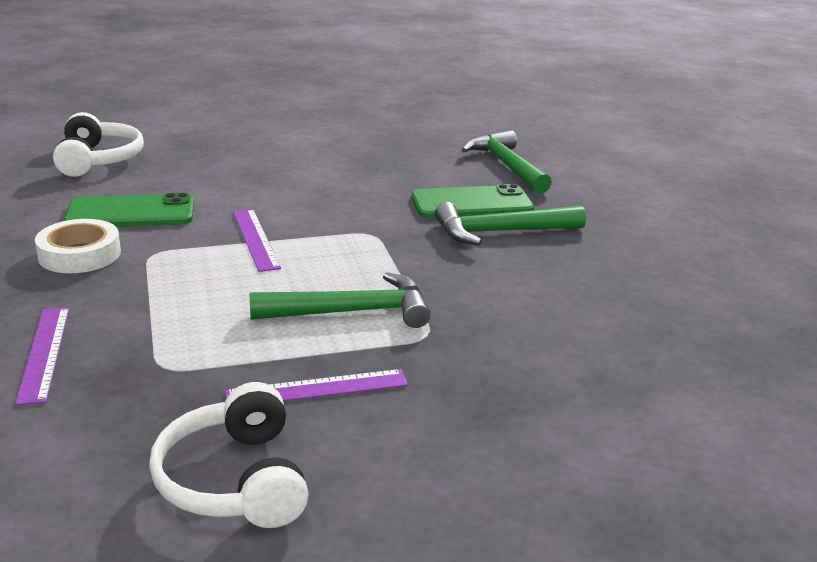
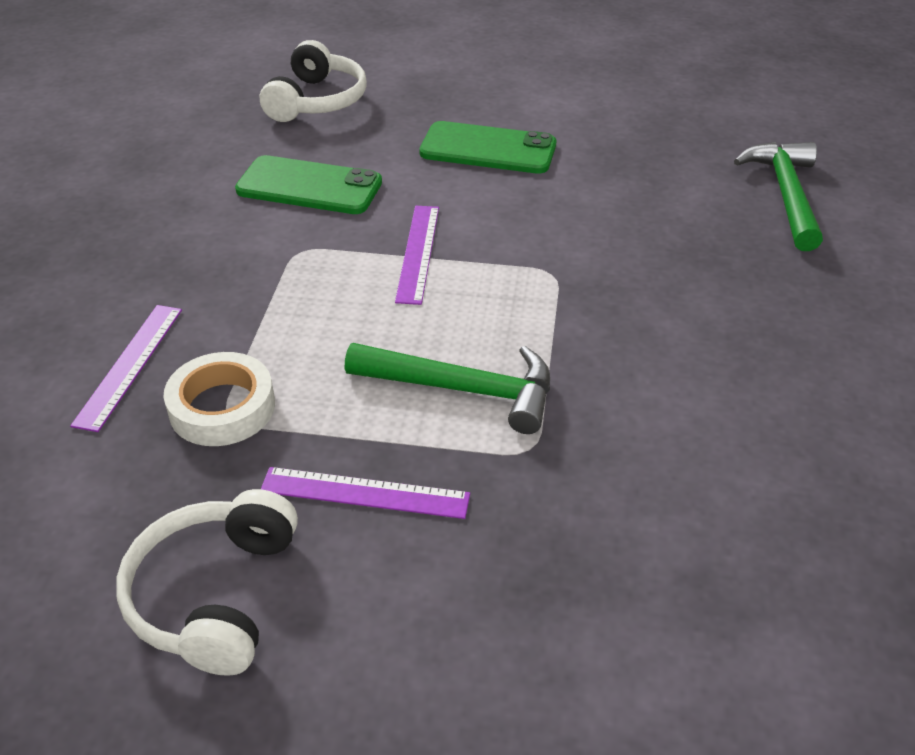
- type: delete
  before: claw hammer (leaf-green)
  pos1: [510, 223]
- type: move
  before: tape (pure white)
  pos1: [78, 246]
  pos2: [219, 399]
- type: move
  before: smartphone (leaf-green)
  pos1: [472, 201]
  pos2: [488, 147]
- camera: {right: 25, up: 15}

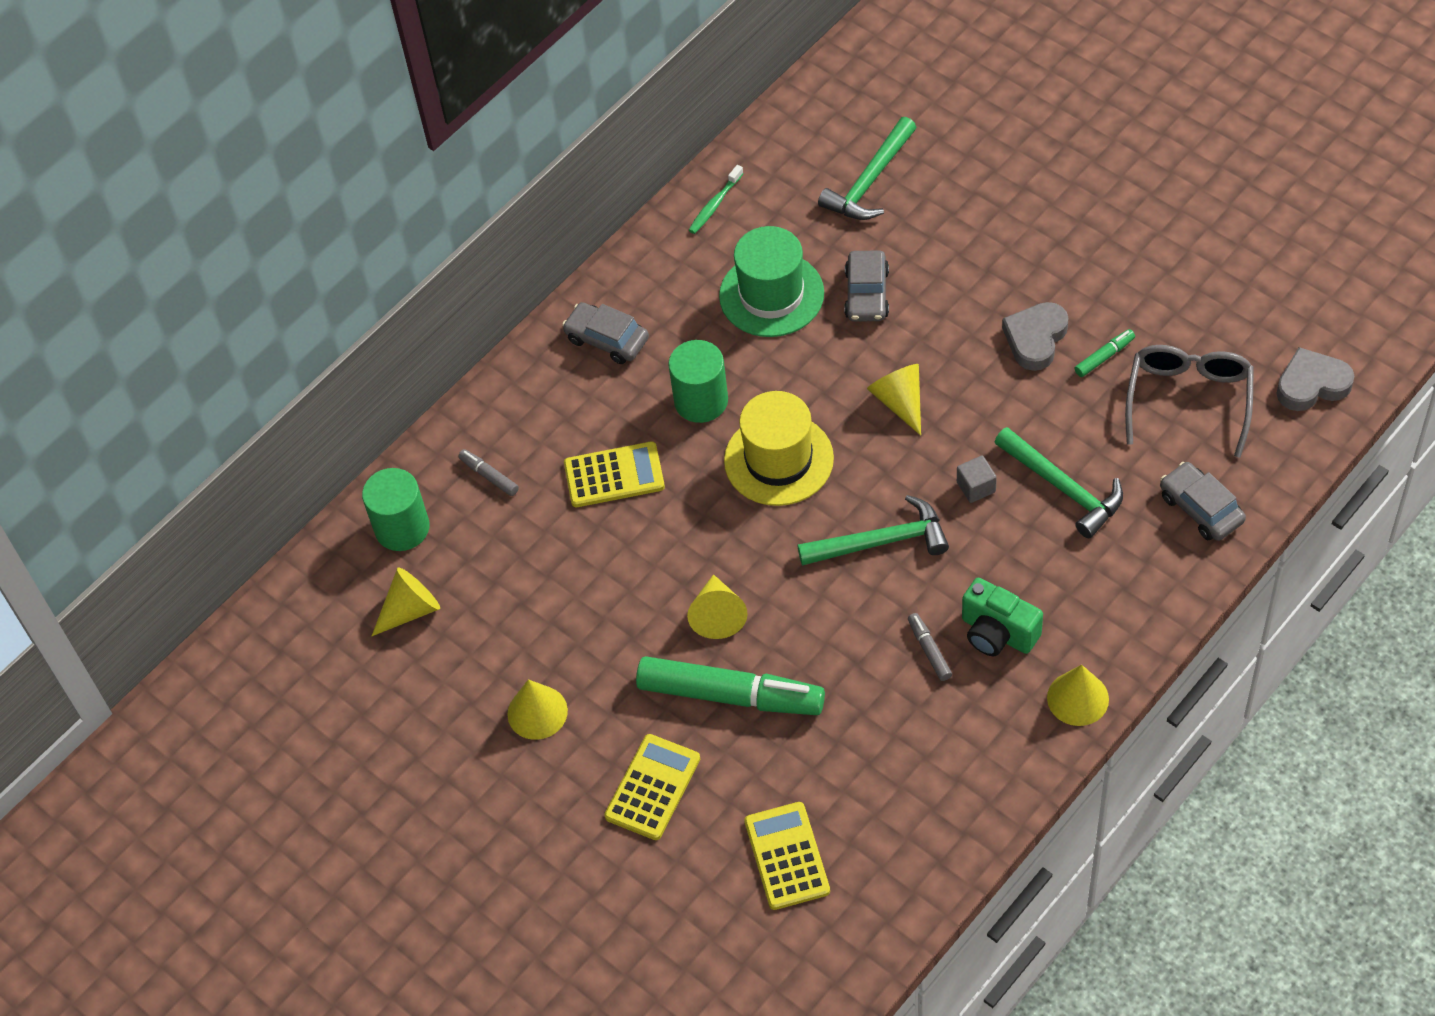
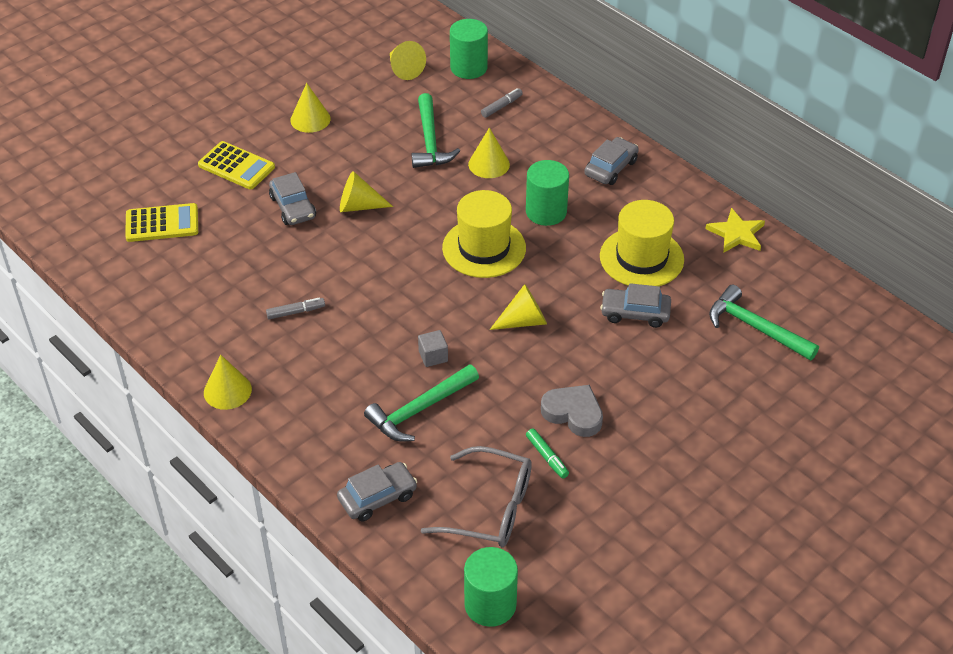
- type: delete
  before: photo camera (leaf-green)
  pos1: [1002, 617]
- type: move
  before: claw hammer (leaf-green)
  pos1: [873, 530]
  pos2: [436, 130]
- type: replace
  before: pocket calculator (bright yellow)
  after: solid cone (bright yellow)
  pos1: [614, 474]
  pos2: [489, 153]
- type: replace
  before: felt pen (leaf-green)
  after: automobile (grey)
  pos1: [730, 685]
  pos2: [292, 198]
- type: replace
  before: dental brush (leaf-green)
  after: five-pointed star (bright yellow)
  pos1: [716, 199]
  pos2: [735, 230]
- type: replace
  before: heart (grey)
  after: solid cylinder (leaf-green)
  pos1: [1315, 379]
  pos2: [491, 587]
- type: recolor
  before: top hat (leaf-green)
  after: top hat (bright yellow)
  pos1: [771, 281]
  pos2: [642, 243]
- camera: {right: 90, up: -10}

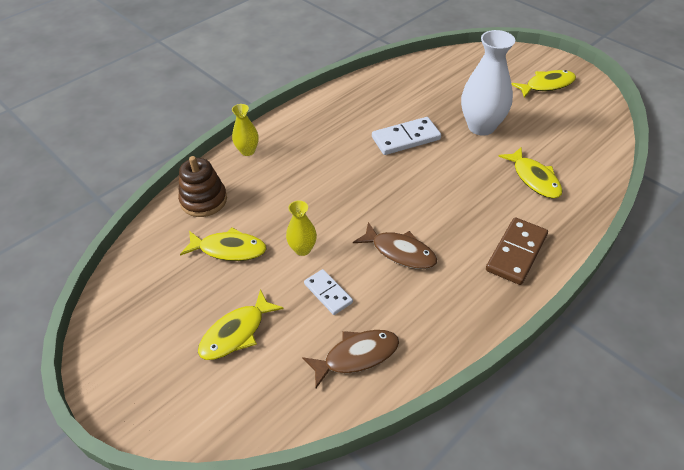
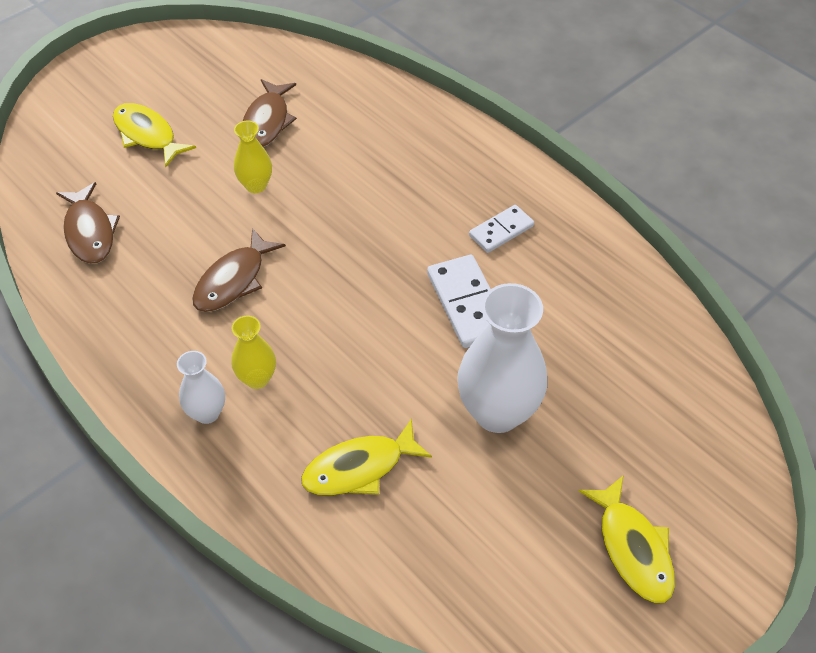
- type: delete
  before: stacking rings (brown)
  pos1: [202, 186]
- type: move
  before: flower vase (bright yellow)
  pos1: [245, 130]
  pos2: [253, 352]
- type: move
  before: domino piece (pure white)
  pos1: [328, 292]
  pos2: [501, 229]
- type: replace
  before: domino piece (brown)
  after: flower vase (pure white)
  pos1: [517, 251]
  pos2: [201, 387]
- type: recolor
  before: toy fish (bright yellow)
  after: toy fish (brown)
  pos1: [223, 244]
  pos2: [270, 113]
- camera: {right: 90, up: 5}

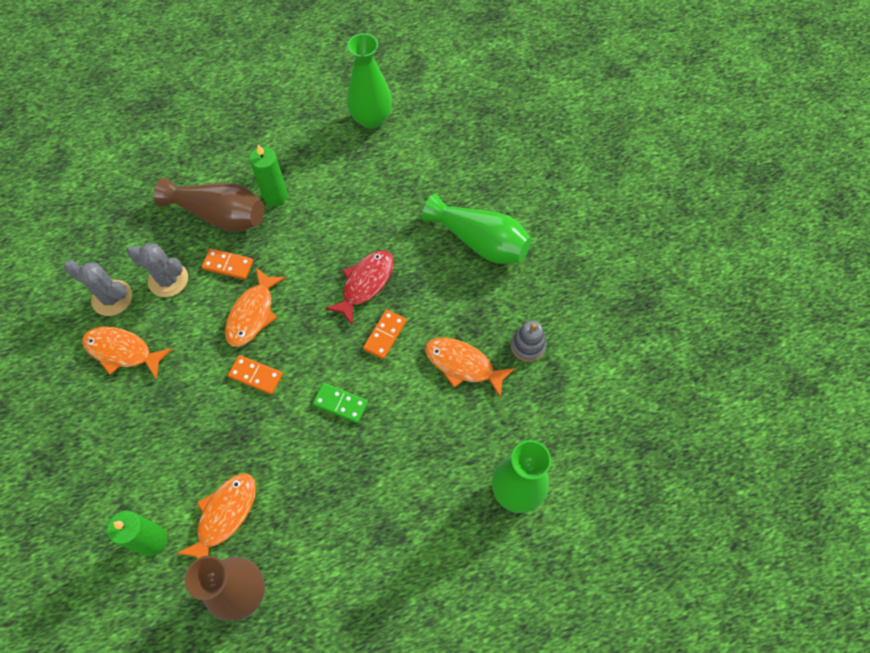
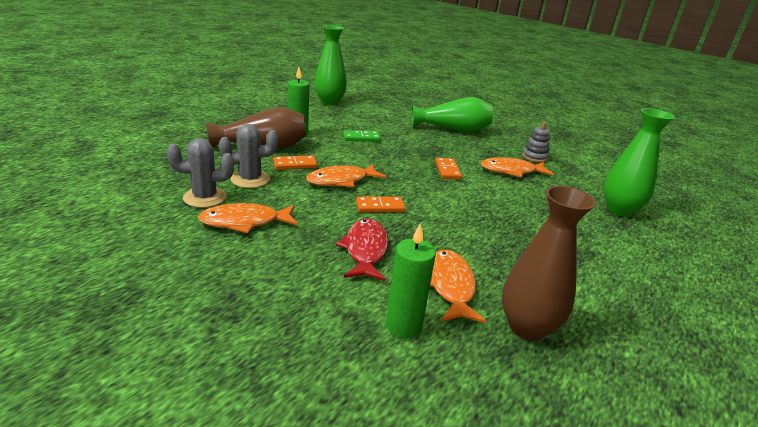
- type: move
  before: domino piece (leaf-green)
  pos1: [340, 403]
  pos2: [362, 136]
- type: move
  before: toy fish (scarlet)
  pos1: [359, 288]
  pos2: [362, 249]
- type: rotate
  before: toy fish (bright orange)
  pos1: [255, 307]
  pos2: [346, 175]
  turn: 75
- camera: {right: -35, up: -35}

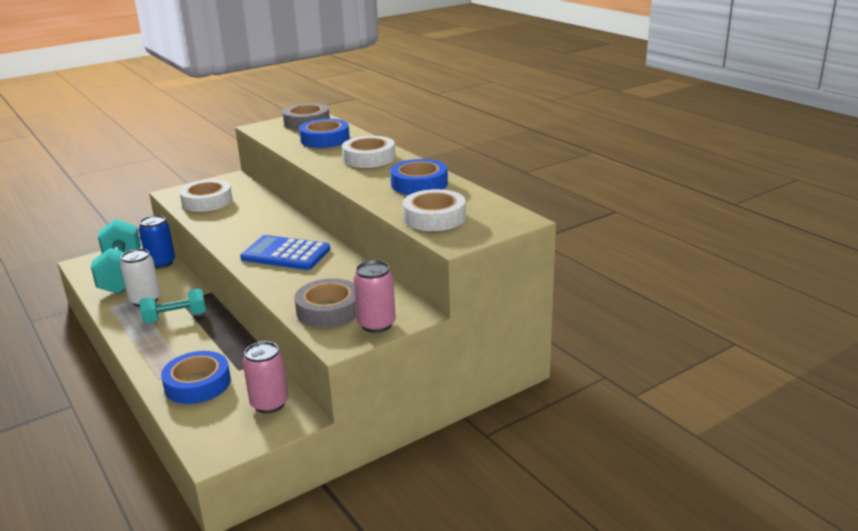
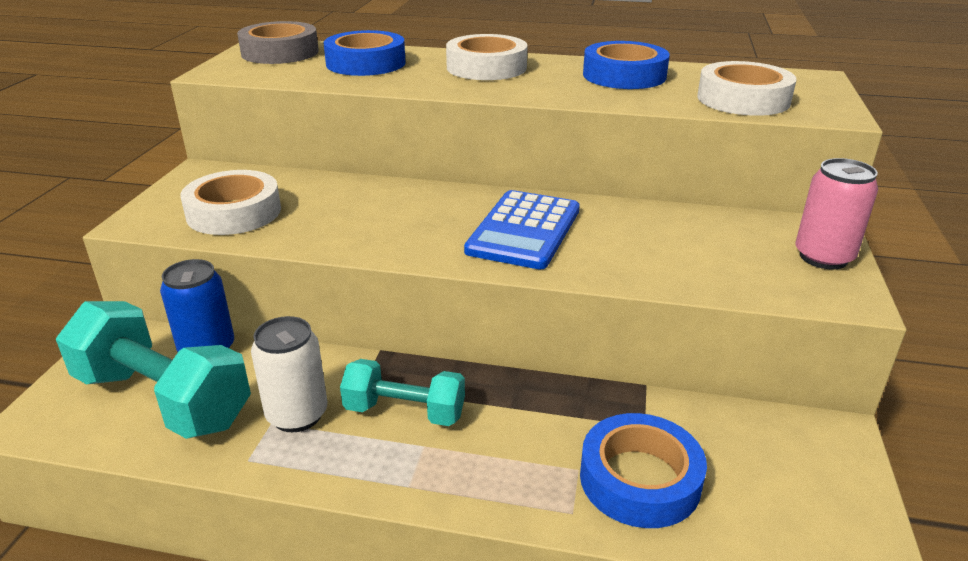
- type: delete
  before: can (rosy)
  pos1: [265, 377]
- type: delete
  before: tape (grey)
  pos1: [325, 303]
- type: rotate
  before: free weight (aqua)
  pos1: [172, 306]
  pos2: [402, 392]
  turn: 75
- type: rotate
  before: pocket calculator (royal blue)
  pos1: [285, 252]
  pos2: [522, 230]
  turn: -45
- camera: {right: -45, up: 5}

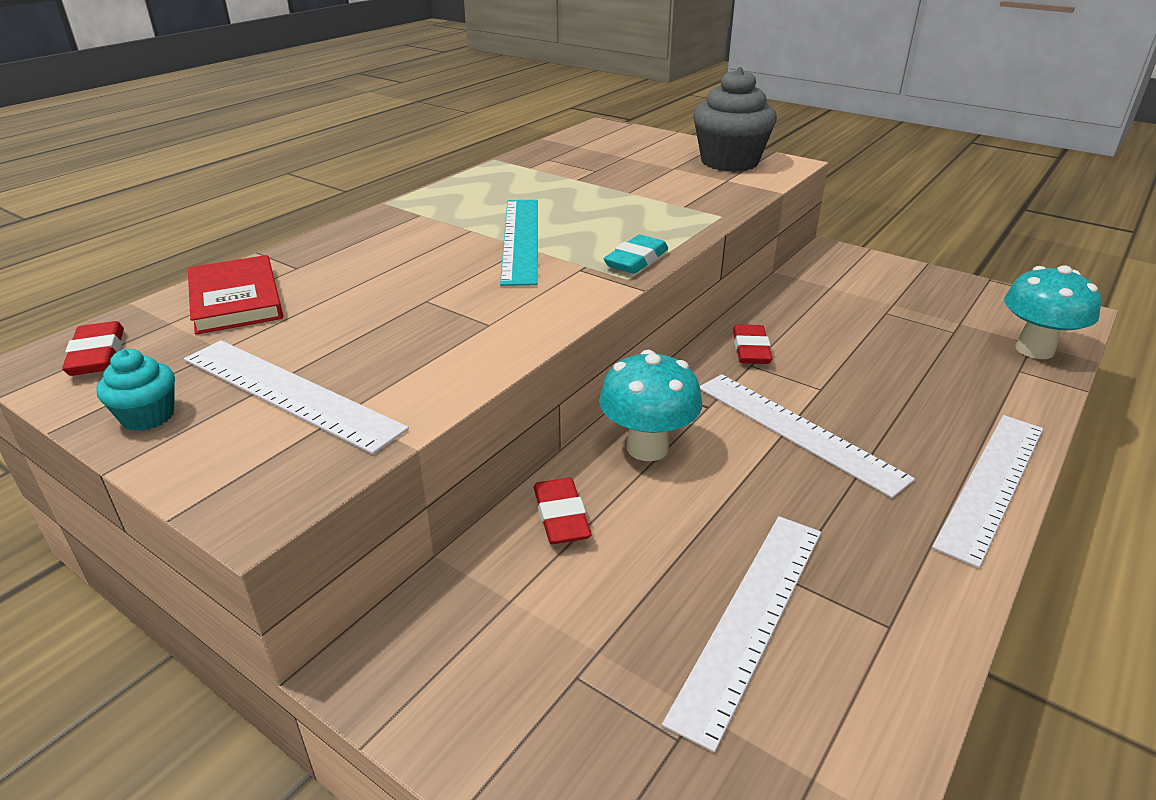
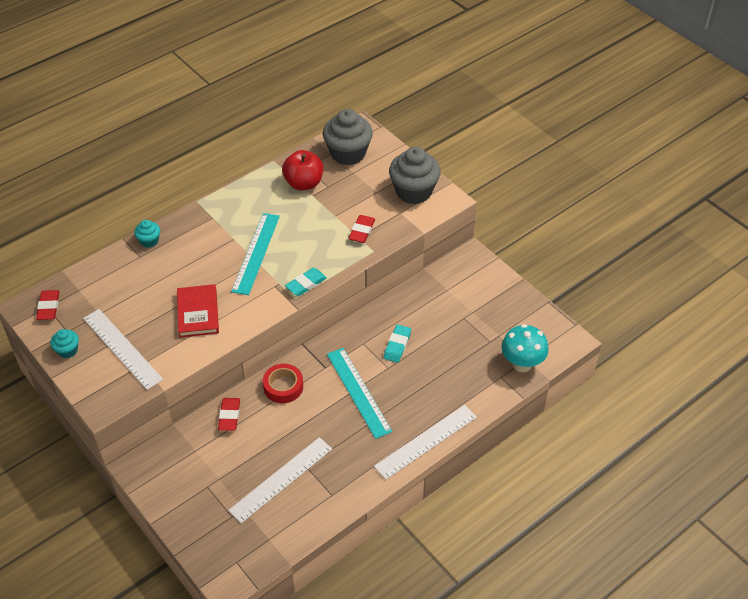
- type: insert
  after: muffin (aqua)
  pos2: [147, 234]
- type: insert
  after: toy apple (scarlet)
  pos2: [302, 170]
- type: insert
  after: muffin (grey)
  pos2: [348, 137]
- type: insert
  after: eraser (aqua)
  pos2: [397, 344]
- type: move
  before: hardback (scarlet)
  pos1: [235, 294]
  pos2: [198, 310]
- type: move
  before: eraser (scarlet)
  pos1: [752, 344]
  pos2: [361, 229]
- type: replace
  before: mushroom (aqua)
  after: tape (scarlet)
  pos1: [650, 405]
  pos2: [283, 383]
- type: recolor
  before: measuring stick (pure white)
  after: measuring stick (aqua)
  pos1: [807, 436]
  pos2: [359, 393]
- camera: {right: 15, up: 15}

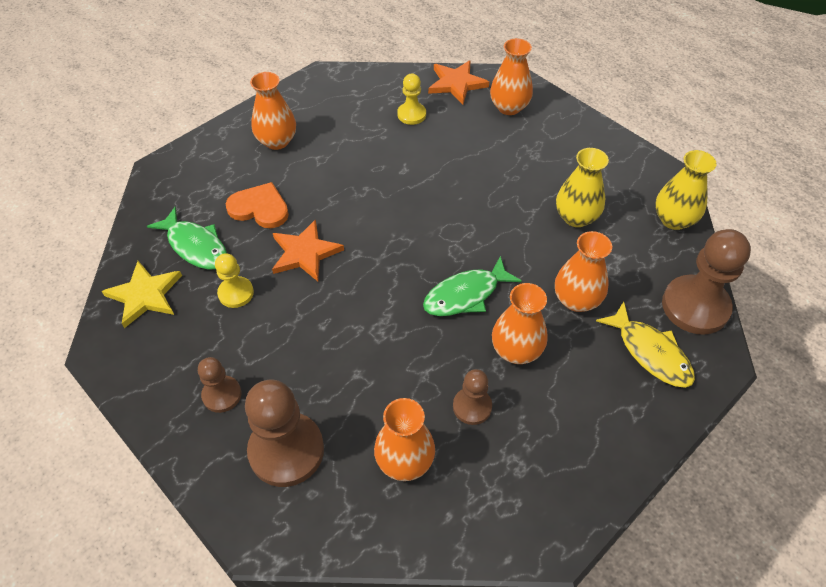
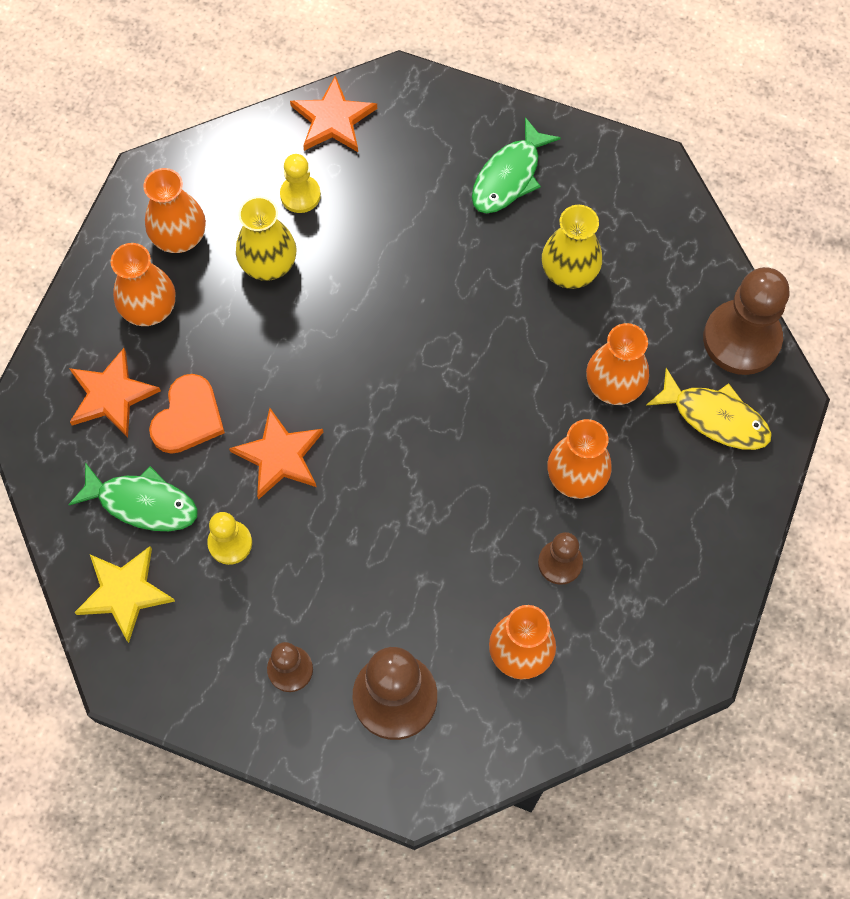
- type: insert
  after: five-pointed star (bright orange)
  pos2: [115, 392]
- type: move
  before: toy fish (leaf-green)
  pos1: [472, 286]
  pos2: [516, 165]
- type: move
  before: flower vase (bright orange)
  pos1: [511, 76]
  pos2: [174, 210]
- type: move
  before: flower vase (bright yellow)
  pos1: [686, 190]
  pos2: [266, 238]
- type: rotate
  before: heart (bright orange)
  pos1: [257, 205]
  pos2: [187, 414]
  turn: 120
- camera: {right: -25, up: 15}

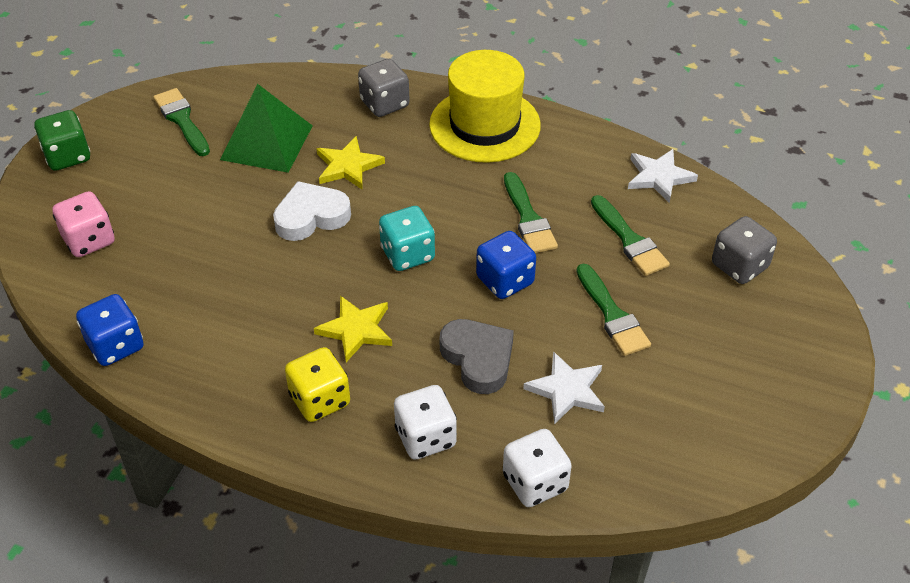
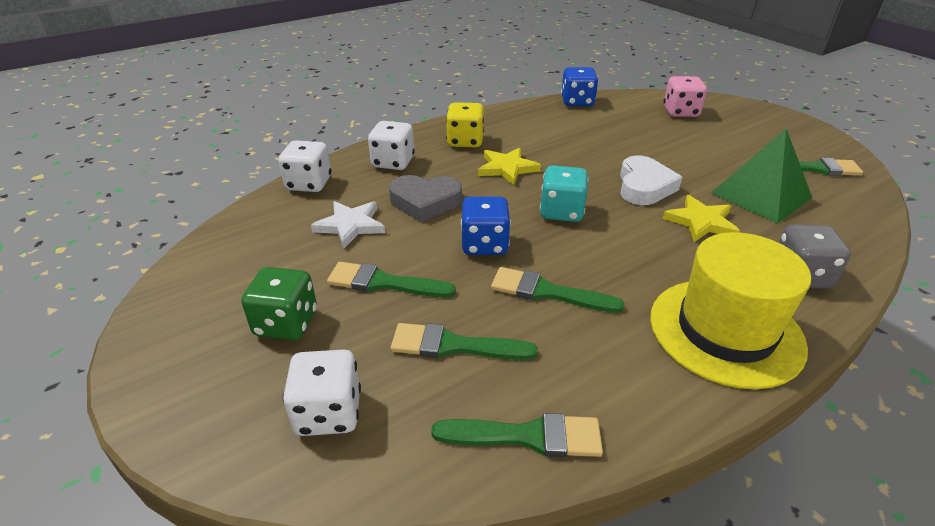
- type: move
  before: dice (leaf-green)
  pos1: [62, 140]
  pos2: [279, 303]
- type: replace
  before: five-pointed star (pure white)
  after: paint brush (leaf-green)
  pos1: [663, 176]
  pos2: [517, 435]
- type: recolor
  before: dice (grey)
  after: dice (pure white)
  pos1: [744, 250]
  pos2: [322, 392]
- camera: {right: 125, up: -10}

